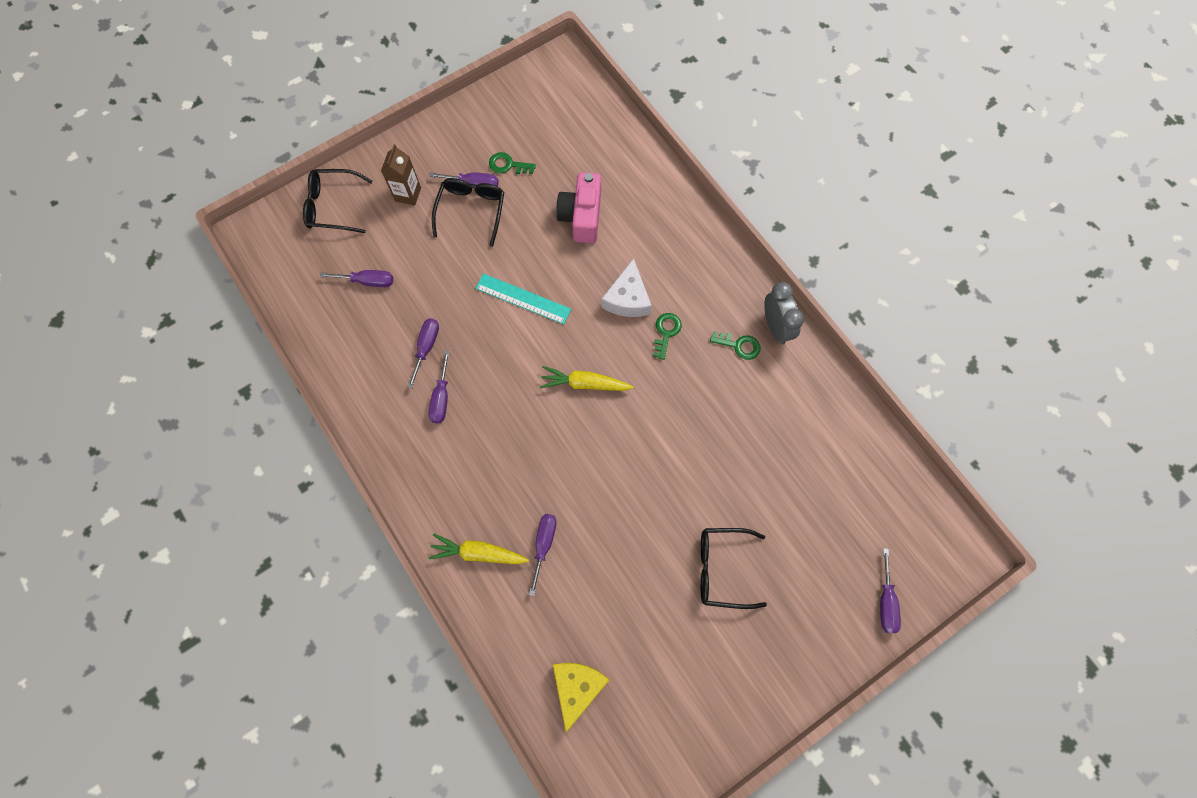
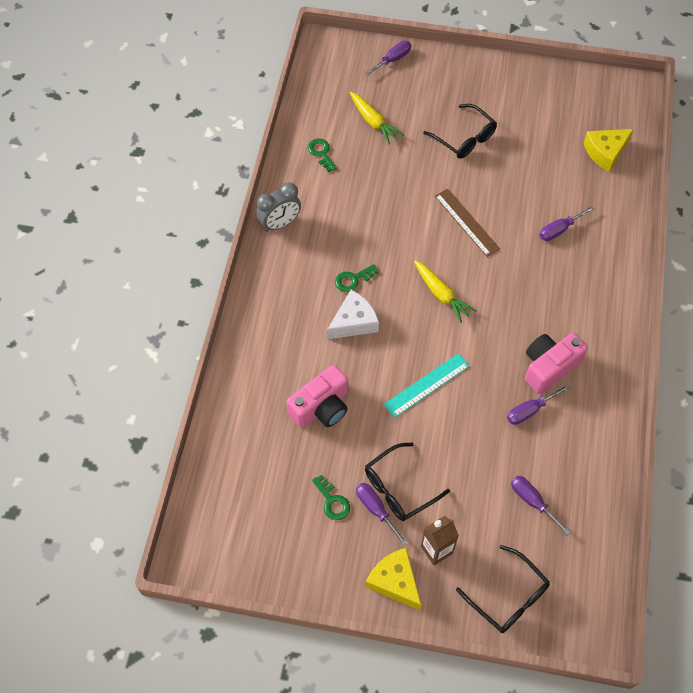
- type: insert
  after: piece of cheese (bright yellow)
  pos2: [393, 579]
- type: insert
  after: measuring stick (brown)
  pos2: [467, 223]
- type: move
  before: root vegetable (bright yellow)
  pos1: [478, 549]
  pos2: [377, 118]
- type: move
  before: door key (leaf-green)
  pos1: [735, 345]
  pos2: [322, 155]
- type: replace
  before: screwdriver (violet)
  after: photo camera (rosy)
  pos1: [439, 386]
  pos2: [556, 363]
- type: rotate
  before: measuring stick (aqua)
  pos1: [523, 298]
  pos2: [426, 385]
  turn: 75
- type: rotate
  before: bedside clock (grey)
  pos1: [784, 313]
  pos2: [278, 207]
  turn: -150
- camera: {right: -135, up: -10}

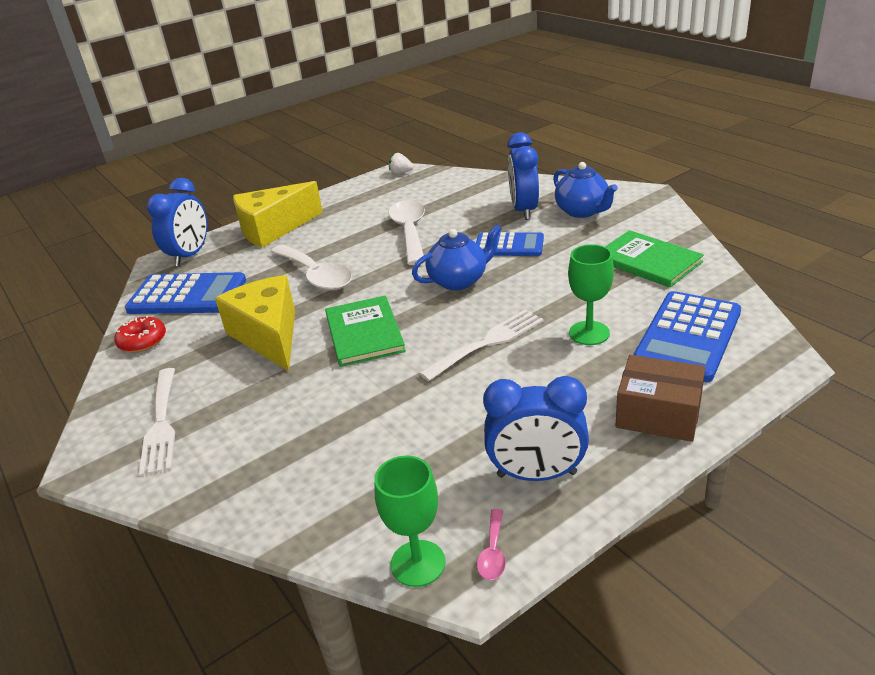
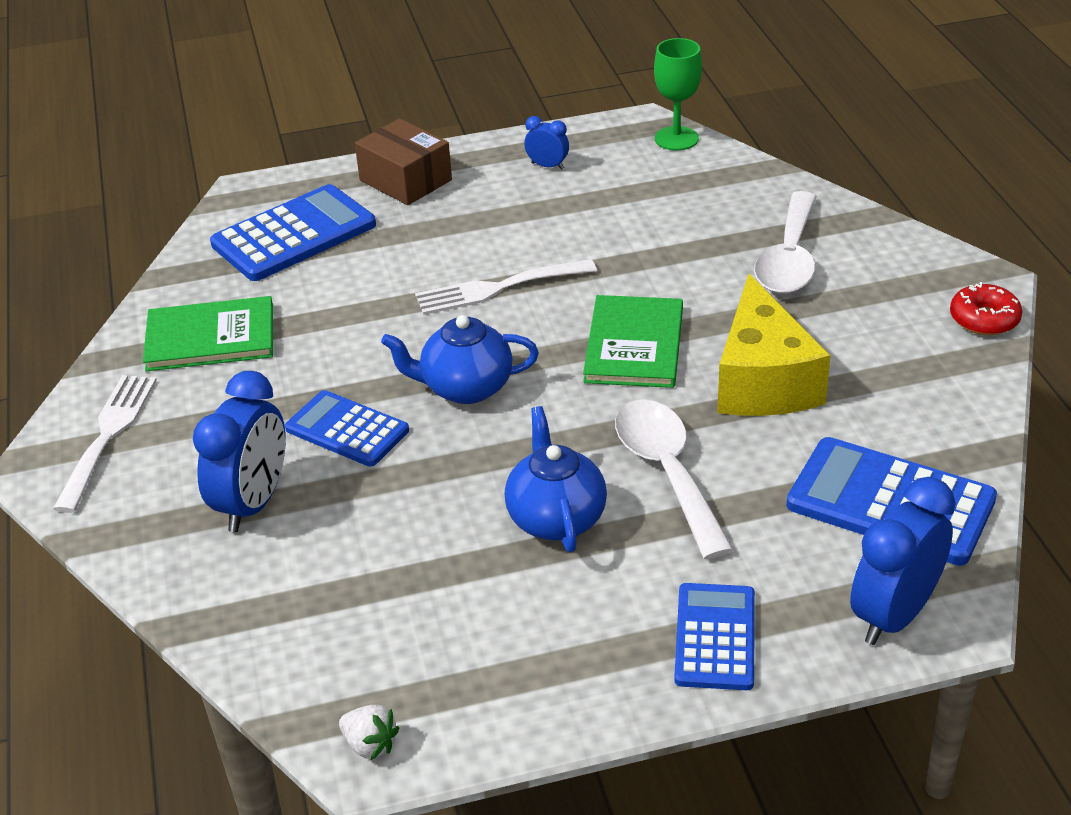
- type: delete
  before: tablespoon (rosy)
  pos1: [491, 544]
- type: delete
  before: goblet (leaf-green)
  pos1: [591, 294]
- type: move
  before: doughnut (scarlet)
  pos1: [140, 334]
  pos2: [986, 308]
- type: move
  before: dinner fork (pure white)
  pos1: [157, 422]
  pos2: [105, 444]
- type: move
  before: tablespoon (pure white)
  pos1: [406, 232]
  pos2: [785, 242]
- type: move
  before: china teapot (royal blue)
  pos1: [585, 190]
  pos2: [556, 479]
- type: replace
  before: piece of cheese (bright yellow)
  after: pocket calculator (royal blue)
  pos1: [278, 214]
  pos2: [714, 636]
- type: rotate
  before: hardback (leaf-green)
  pos1: [654, 259]
  pos2: [208, 333]
  turn: -75
- type: resize
  before: bedside clock (royal blue)
  pos1: [536, 428]
  pos2: [546, 143]
  scale: 0.5
- camera: {right: -160, up: 5}

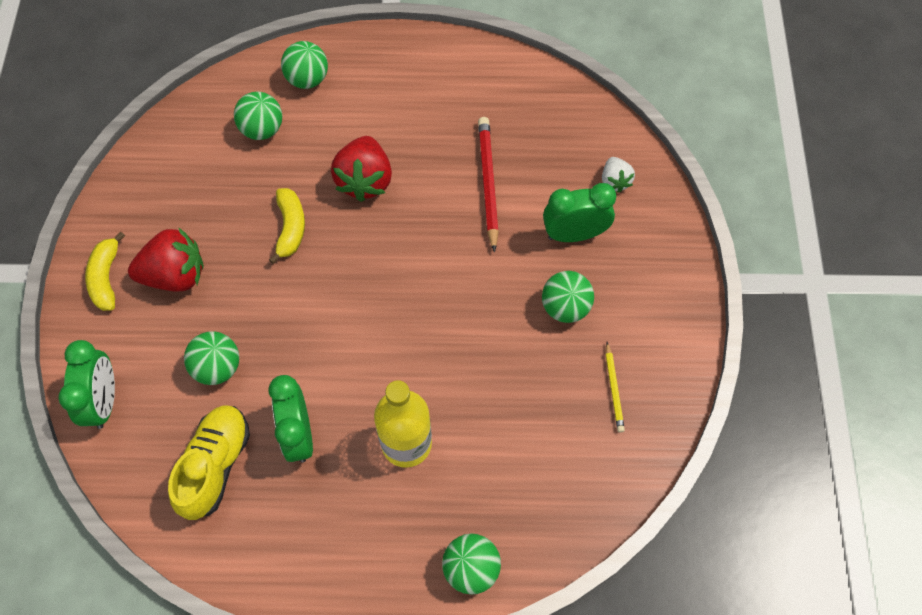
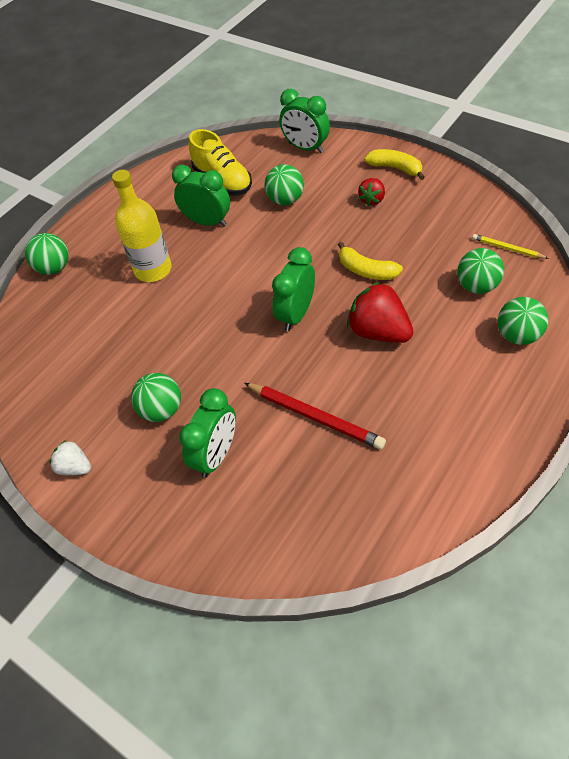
- type: insert
  after: bedside clock (leaf-green)
  pos2: [293, 289]
- type: move
  before: toy strawberry (pure white)
  pos1: [618, 175]
  pos2: [70, 457]
- type: move
  before: lead pencil (bright yellow)
  pos1: [615, 387]
  pos2: [510, 246]
- type: resize
  before: toy strawberry (scarlet)
  pos1: [166, 259]
  pos2: [371, 192]
  scale: 0.55
- camera: {right: 130, up: -10}

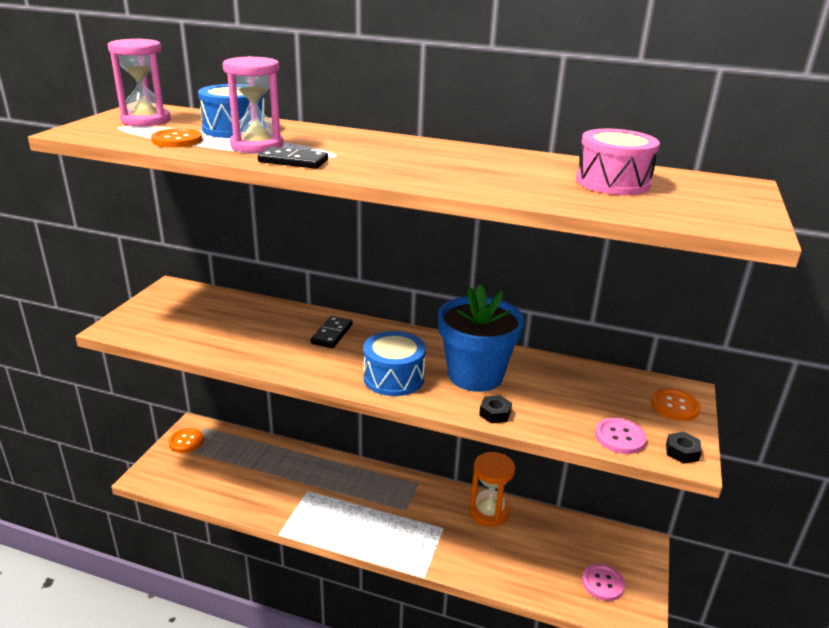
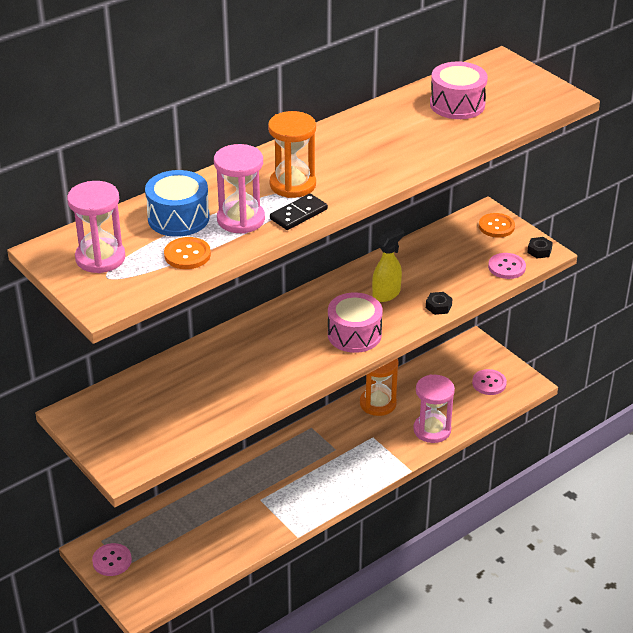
- type: delete
  before: domino piece (ebony)
  pos1: [332, 332]
- type: insert
  after: sandglass (bright orange)
  pos2: [292, 154]
- type: insert
  after: sandglass (rosy)
  pos2: [434, 408]
- type: replace
  before: plant pot (royal blue)
  after: spray bottle (bright yellow)
  pos1: [481, 338]
  pos2: [388, 265]
- type: recolor
  before: sewing button (bright orange)
  after: sewing button (rosy)
  pos1: [186, 440]
  pos2: [112, 559]
- type: recolor
  before: snare drum (royal blue)
  after: snare drum (rosy)
  pos1: [394, 363]
  pos2: [355, 323]
- camera: {right: -55, up: 10}

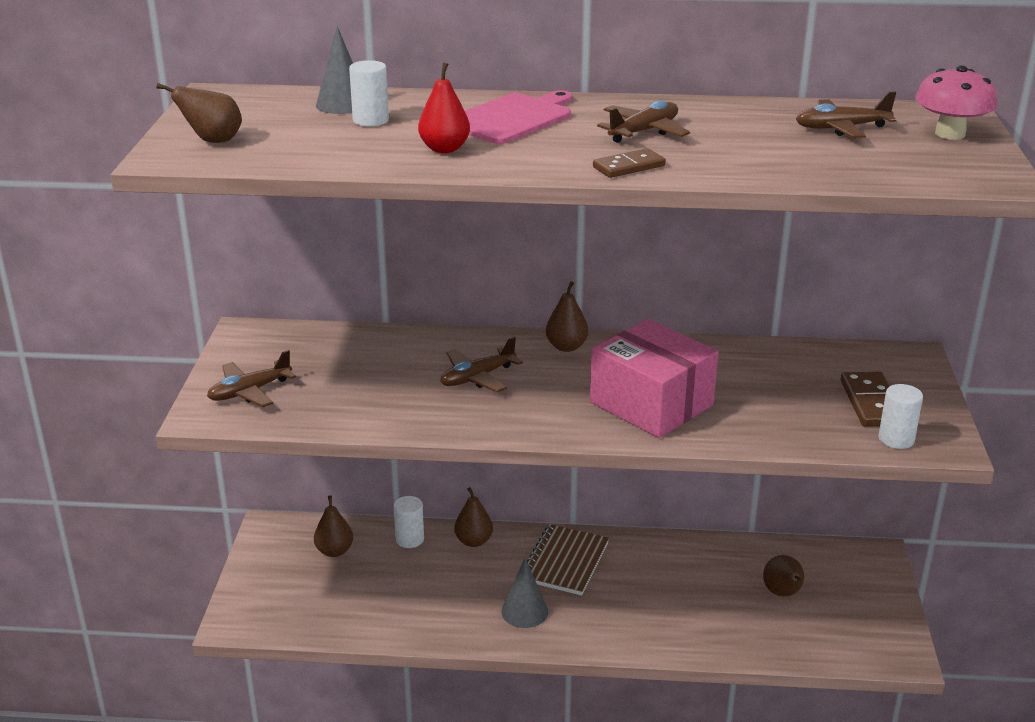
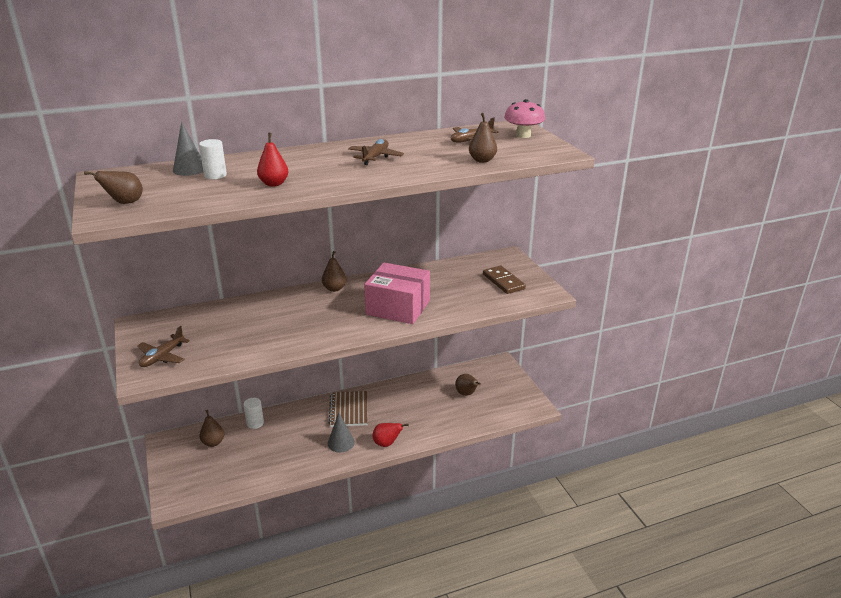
- type: delete
  before: plane (brown)
  pos1: [481, 364]
- type: delete
  before: chopping board (rosy)
  pos1: [519, 117]
- type: delete
  before: domino piece (brown)
  pos1: [629, 163]
- type: delete
  before: solid cylinder (pure white)
  pos1: [900, 416]
- type: insert
  after: pear (scarlet)
  pos2: [391, 435]
- type: move
  before: pear (brown)
  pos1: [473, 517]
  pos2: [483, 138]
- camera: {right: -25, up: 0}

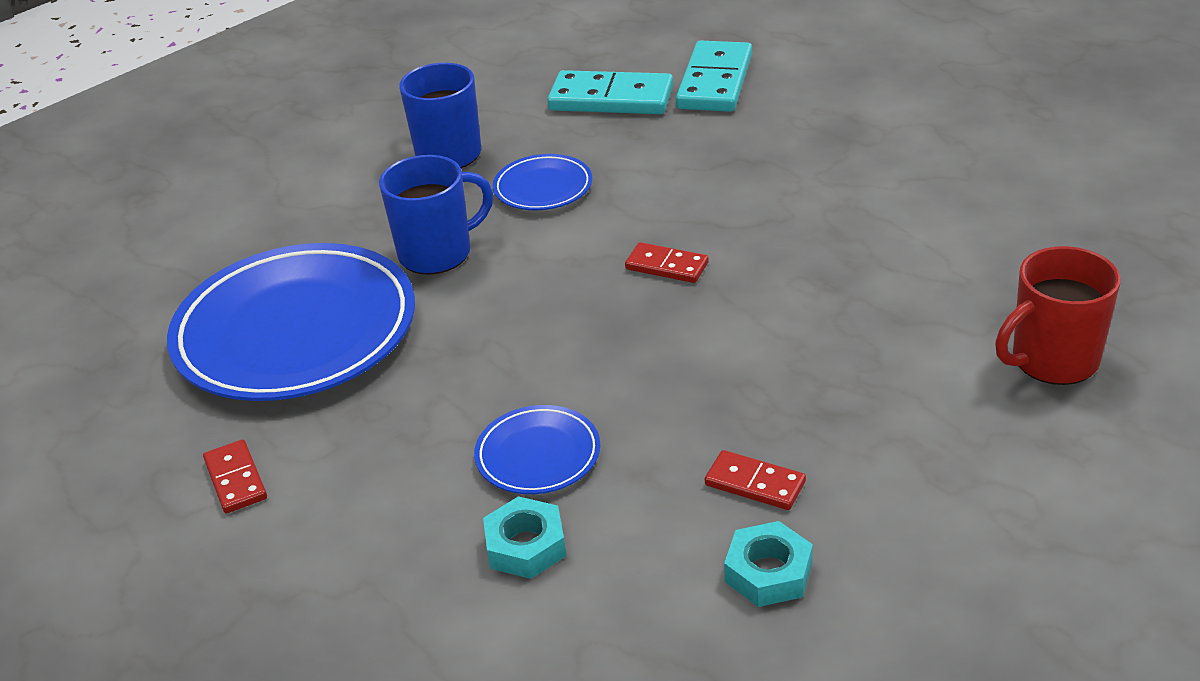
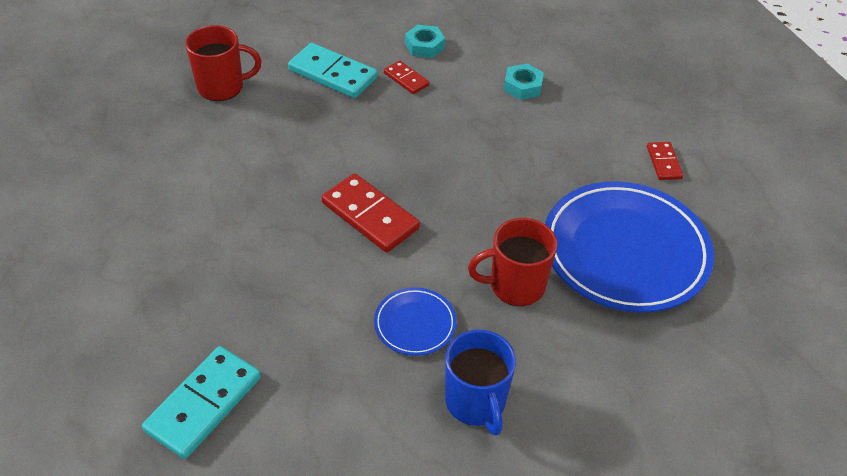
- type: delete
  before: plate (royal blue)
  pos1: [537, 449]
- type: move
  before: domino piece (aqua)
  pos1: [610, 92]
  pos2: [333, 70]
- type: recolor
  before: tea mug (royal blue)
  after: tea mug (scarlet)
  pos1: [436, 215]
  pos2: [512, 262]
- type: resize
  before: domino piece (scarlet)
  pos1: [667, 262]
  pos2: [370, 212]
  scale: 1.83
- camera: {right: -165, up: 10}

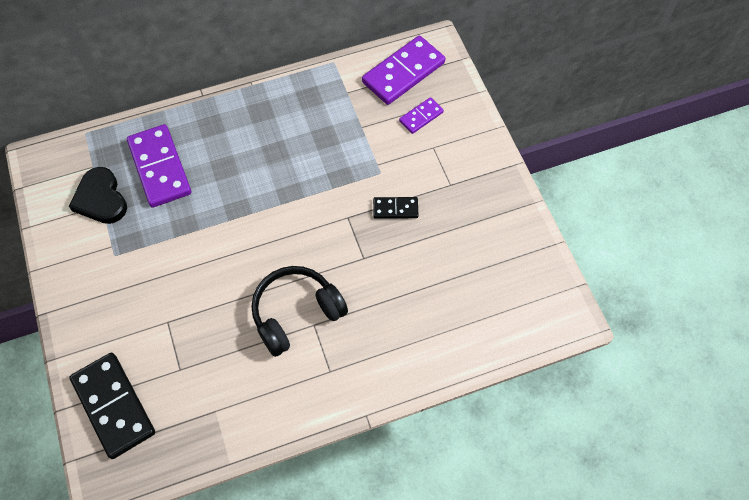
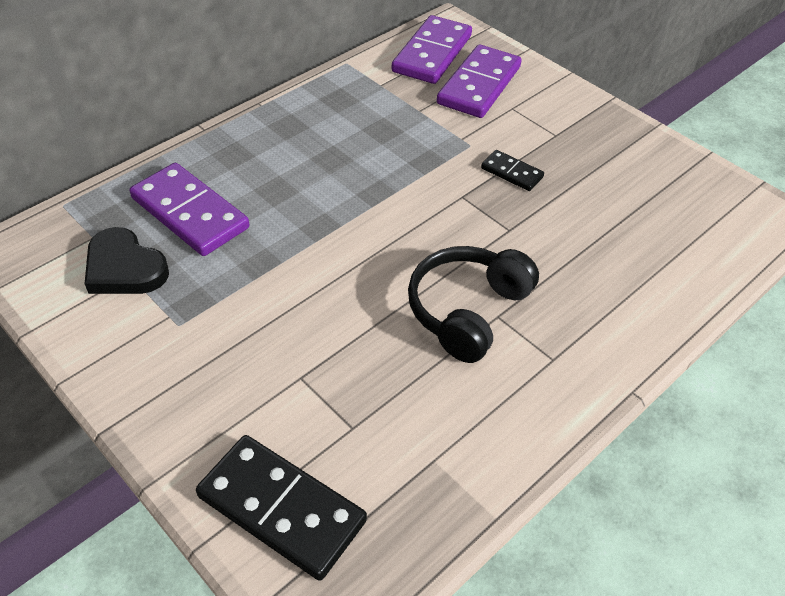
- type: rotate
  before: domino piece (ebony)
  pos1: [395, 208]
  pos2: [512, 170]
  turn: 60
- type: resize
  before: domino piece (violet)
  pos1: [421, 115]
  pos2: [479, 81]
  scale: 1.95
- camera: {right: -25, up: -15}

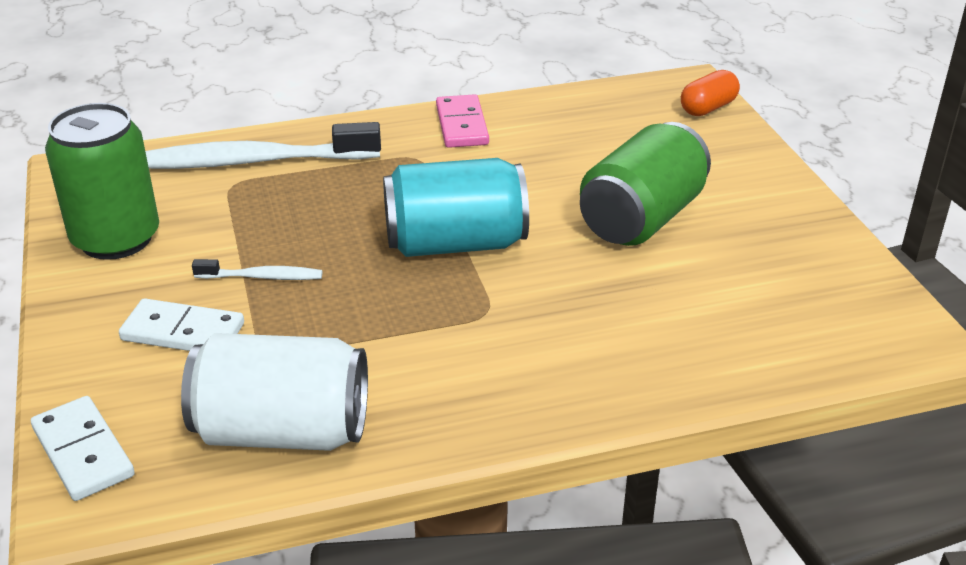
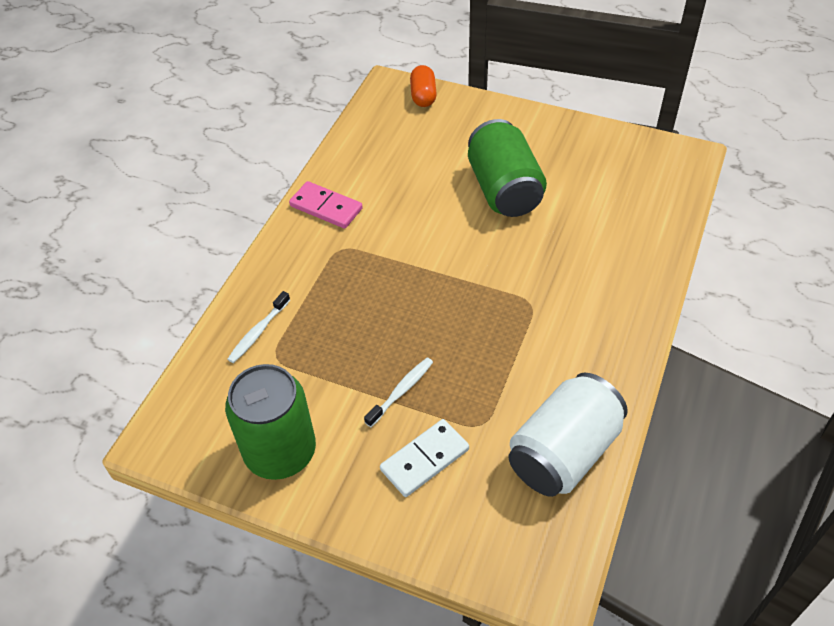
- type: delete
  before: domino piece (pure white)
  pos1: [83, 448]
- type: delete
  before: can (aqua)
  pos1: [456, 207]
- type: resize
  before: dental brush (pure white)
  pos1: [263, 145]
  pos2: [259, 327]
  scale: 0.46
- camera: {right: -50, up: 15}

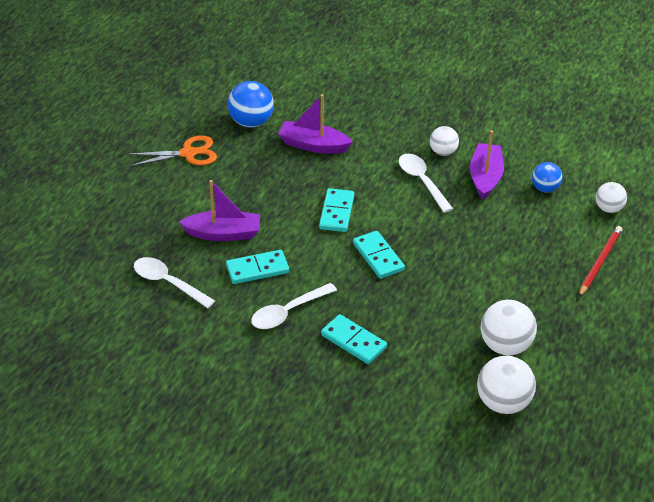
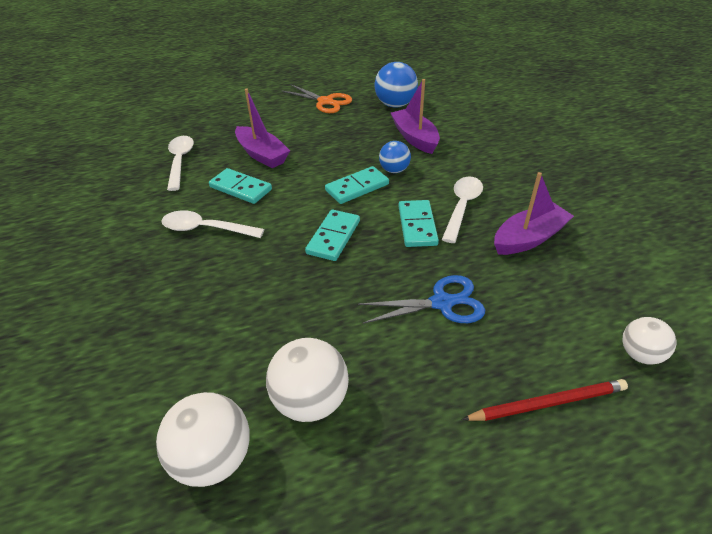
- type: delete
  before: play ball (pure white)
  pos1: [444, 141]
- type: insert
  after: shears (royal blue)
  pos2: [421, 299]
- type: move
  before: domino piece (aqua)
  pos1: [354, 339]
  pos2: [419, 223]
- type: move
  before: play ball (royal blue)
  pos1: [547, 177]
  pos2: [395, 157]
- camera: {right: 50, up: 0}

